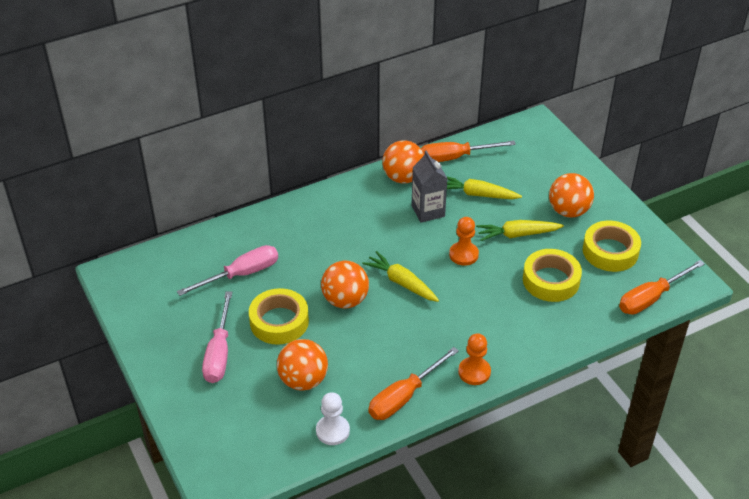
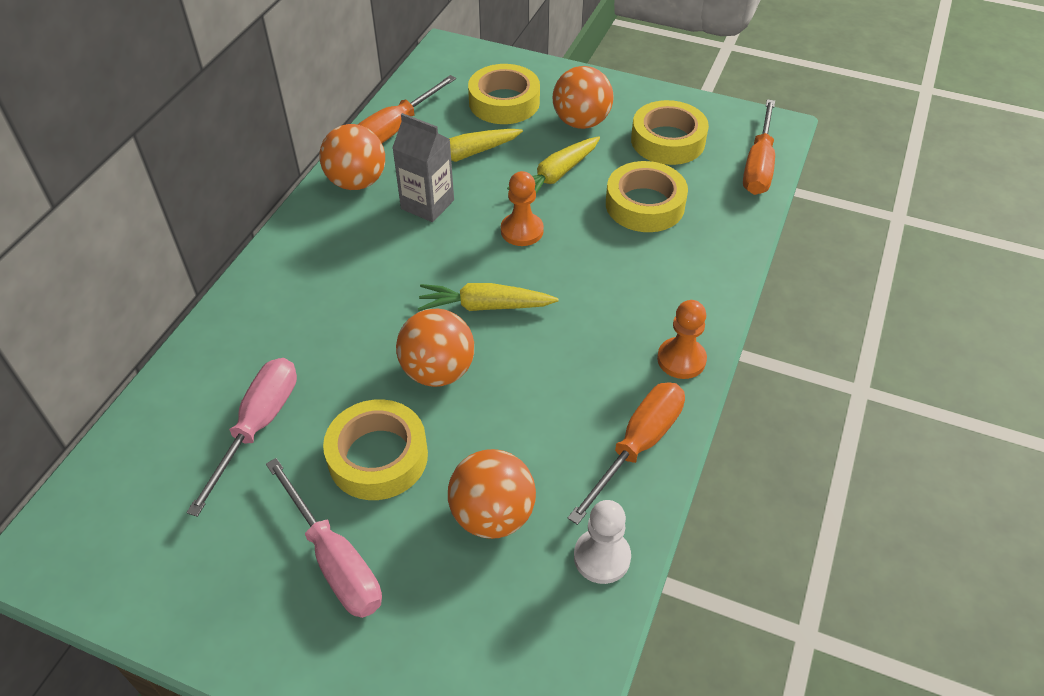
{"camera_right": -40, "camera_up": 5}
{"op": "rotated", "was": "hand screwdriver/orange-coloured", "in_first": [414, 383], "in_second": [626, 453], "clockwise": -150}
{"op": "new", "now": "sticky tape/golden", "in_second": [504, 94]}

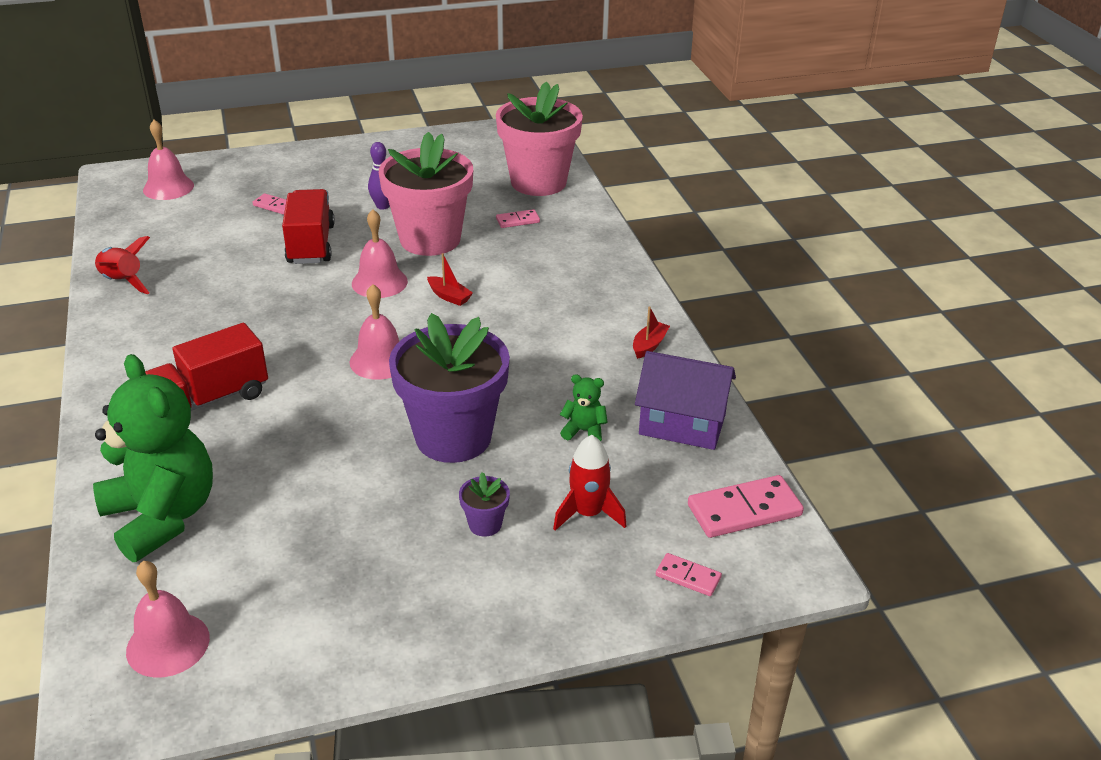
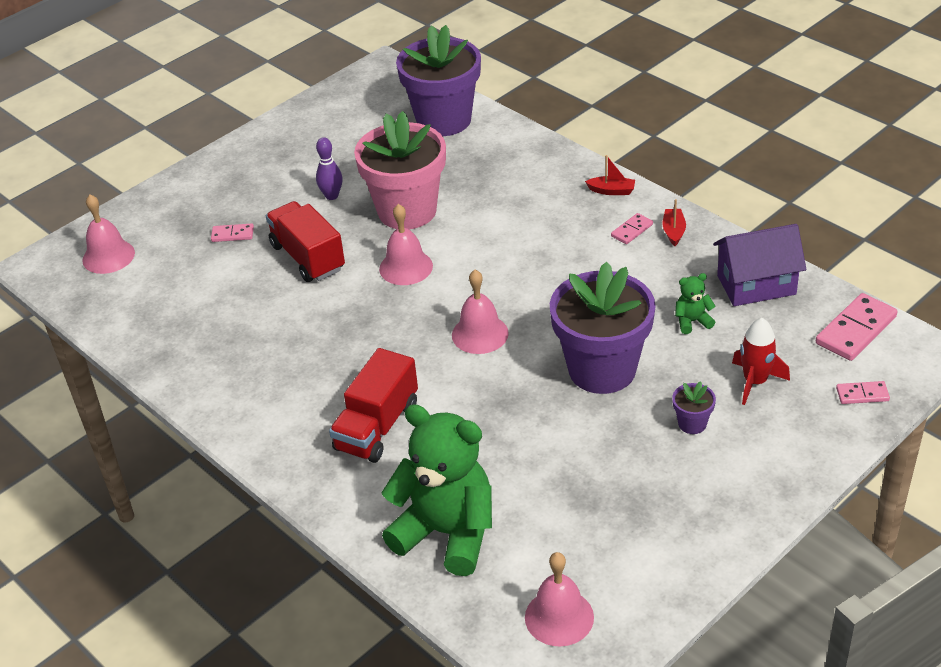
{"camera_right": -25, "camera_up": 5}
{"op": "gone", "was": "spaceship/crimson", "in_first": [122, 265]}
{"op": "shifted", "was": "toy boat/crimson", "in_first": [450, 279], "in_second": [610, 175]}
{"op": "repainted", "was": "potted plant/rose-pink", "now": "potted plant/purple", "in_first": [539, 138], "in_second": [438, 80]}
{"op": "shifted", "was": "domino piece/rose-pink", "in_first": [518, 218], "in_second": [632, 228]}

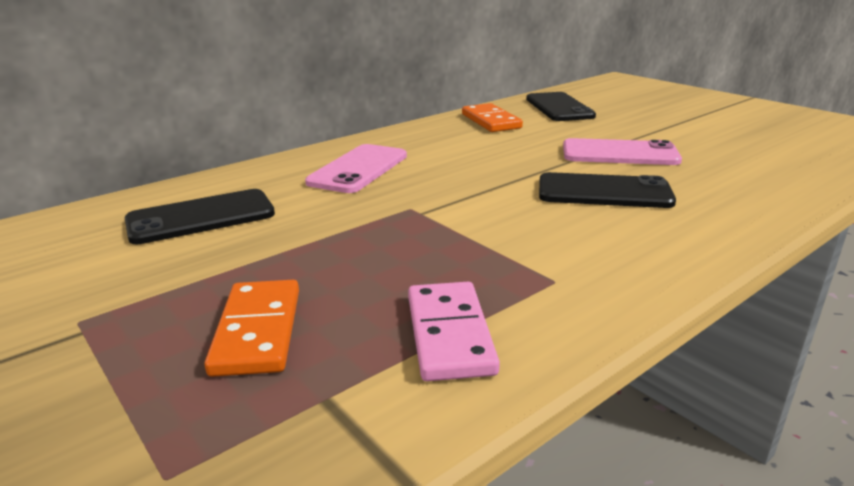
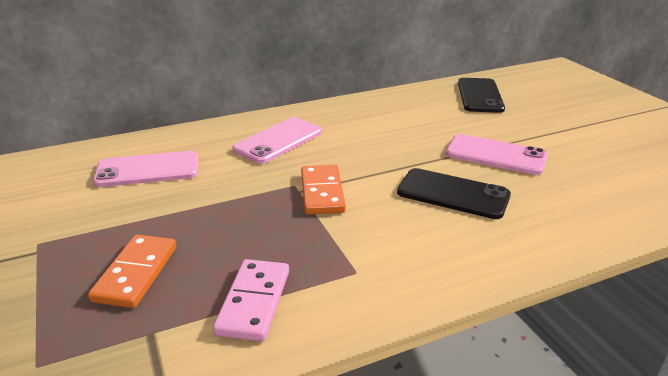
{"camera_right": 15, "camera_up": 5}
{"op": "repainted", "was": "smartphone/ebony", "now": "smartphone/rose-pink", "in_first": [200, 216], "in_second": [145, 169]}
{"op": "shifted", "was": "domino piece/orange-coloured", "in_first": [492, 117], "in_second": [323, 190]}

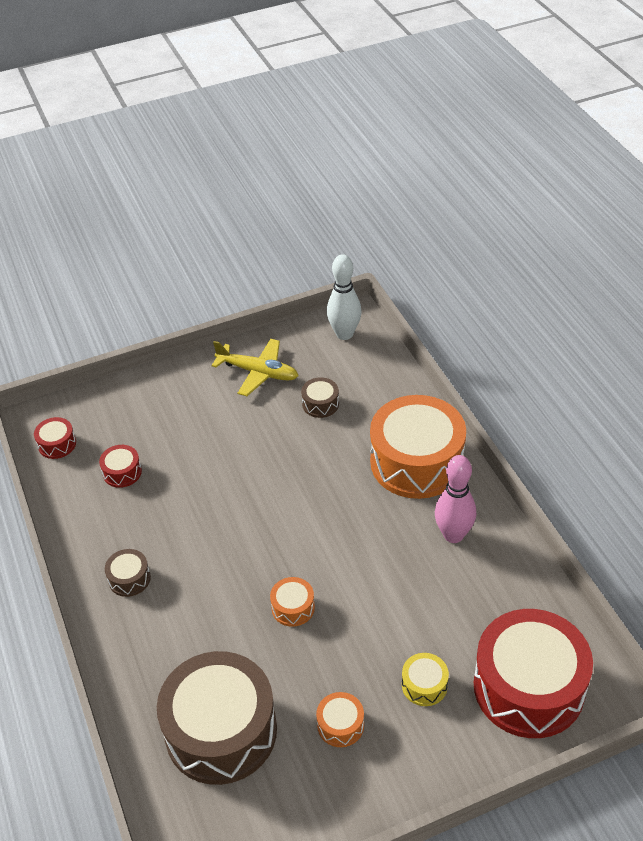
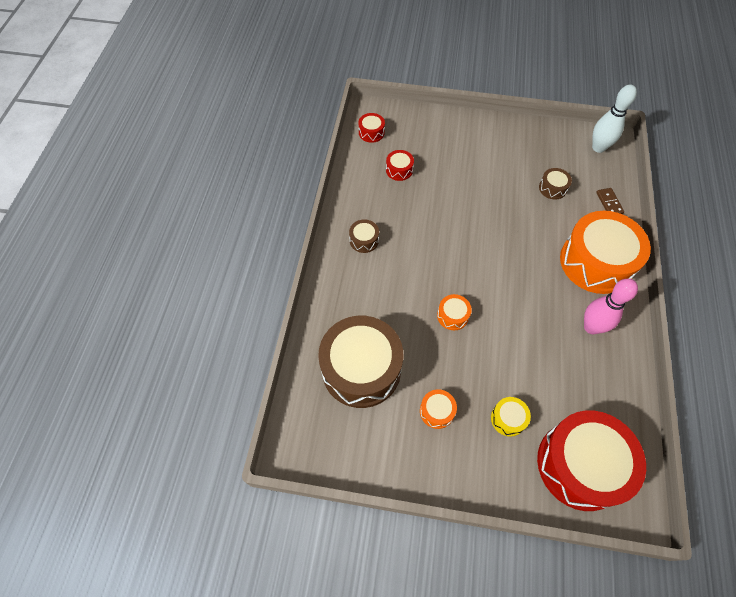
{"camera_right": 30, "camera_up": 15}
{"op": "gone", "was": "plane/golden", "in_first": [254, 367]}
{"op": "new", "now": "domino piece/brown", "in_second": [610, 201]}

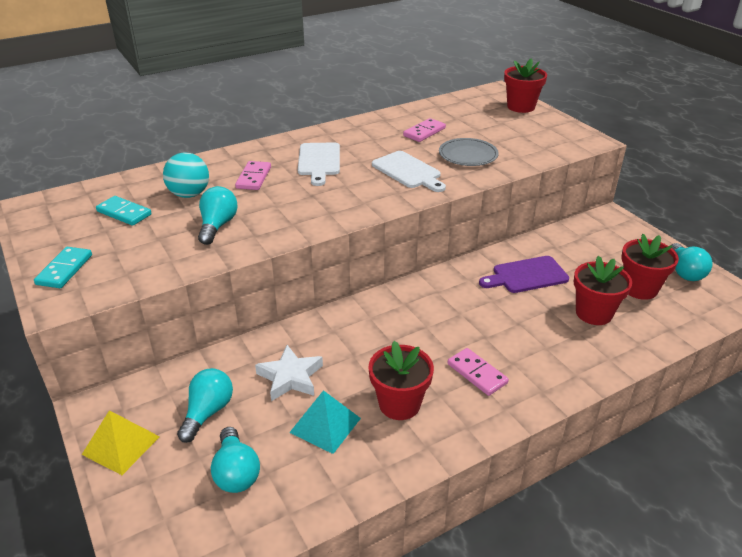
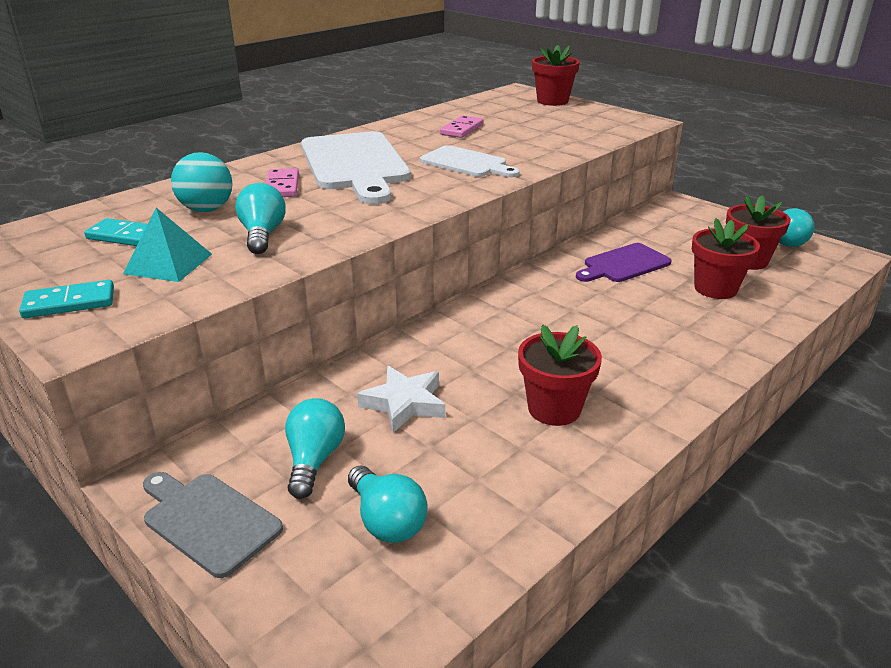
{"camera_right": -15, "camera_up": -5}
{"op": "rotated", "was": "domino piece/turquoise", "in_first": [63, 267], "in_second": [66, 299], "clockwise": 75}
{"op": "swapped", "was": "pyramid/golden", "now": "cutting board/gray", "in_first": [121, 442], "in_second": [213, 525]}
{"op": "shifted", "was": "pyramid/turquoise", "in_first": [325, 422], "in_second": [167, 245]}
{"op": "scaled", "was": "cutting board/white", "in_first": [319, 164], "in_second": [356, 167], "ratio": 1.77}
{"op": "gone", "was": "plate/gray", "in_first": [469, 152]}
{"op": "gone", "was": "domino piece/rose-pink", "in_first": [478, 372]}

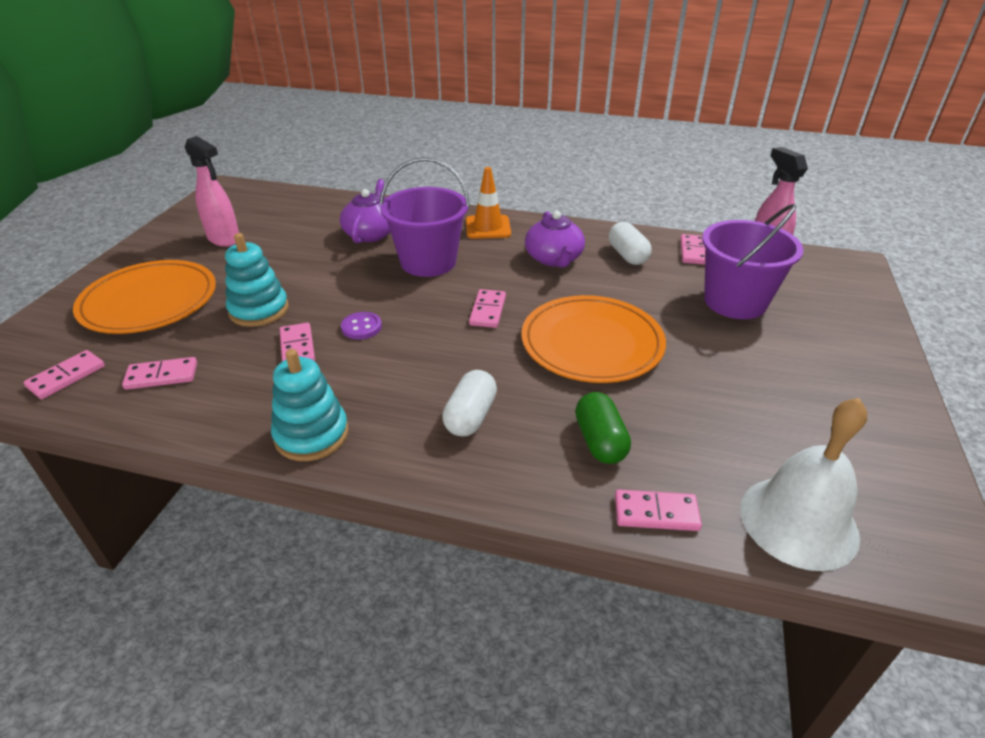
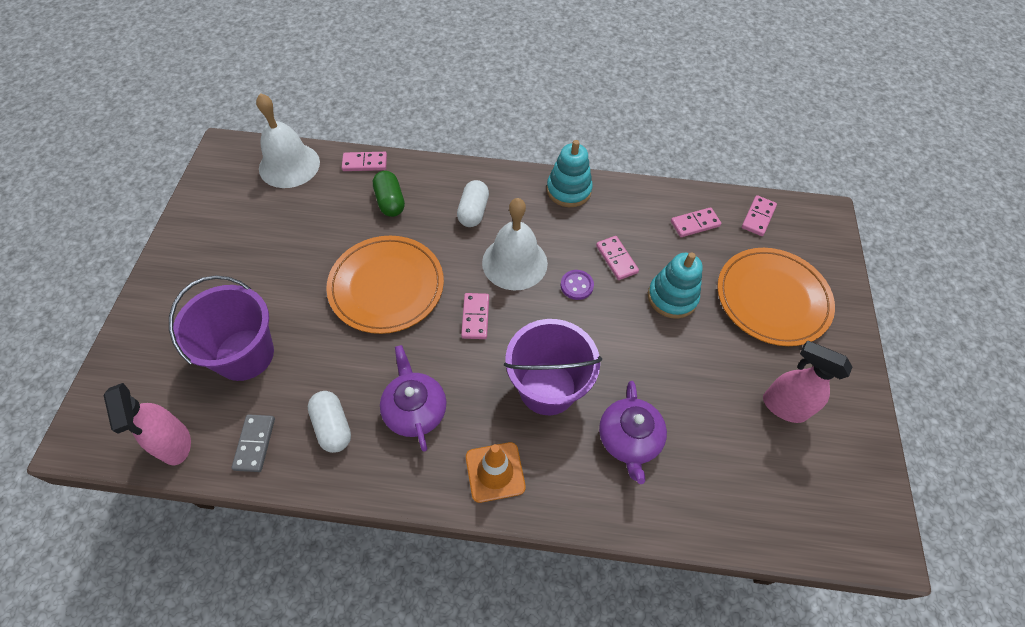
{"camera_right": 170, "camera_up": 20}
{"op": "repainted", "was": "domino piece/rose-pink", "now": "domino piece/gray", "in_first": [693, 249], "in_second": [253, 443]}
{"op": "new", "now": "school bell/white", "in_second": [515, 244]}

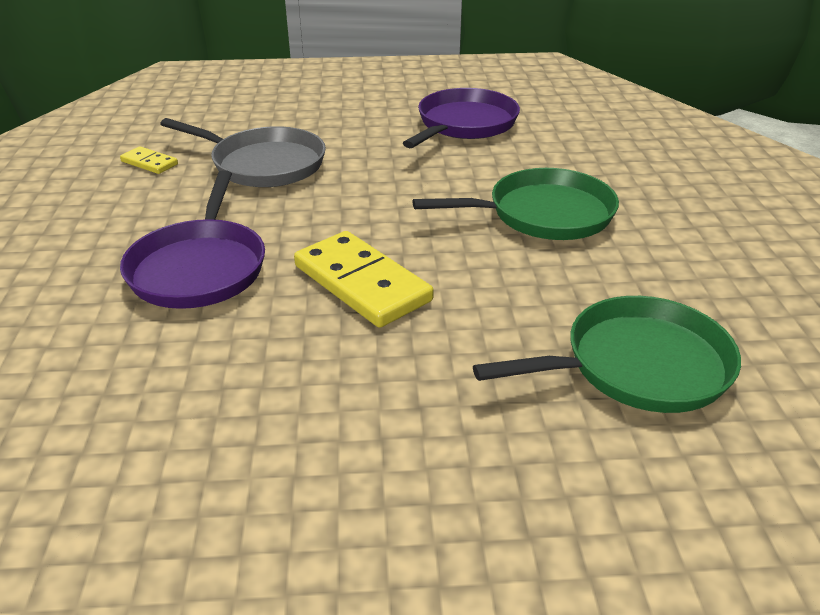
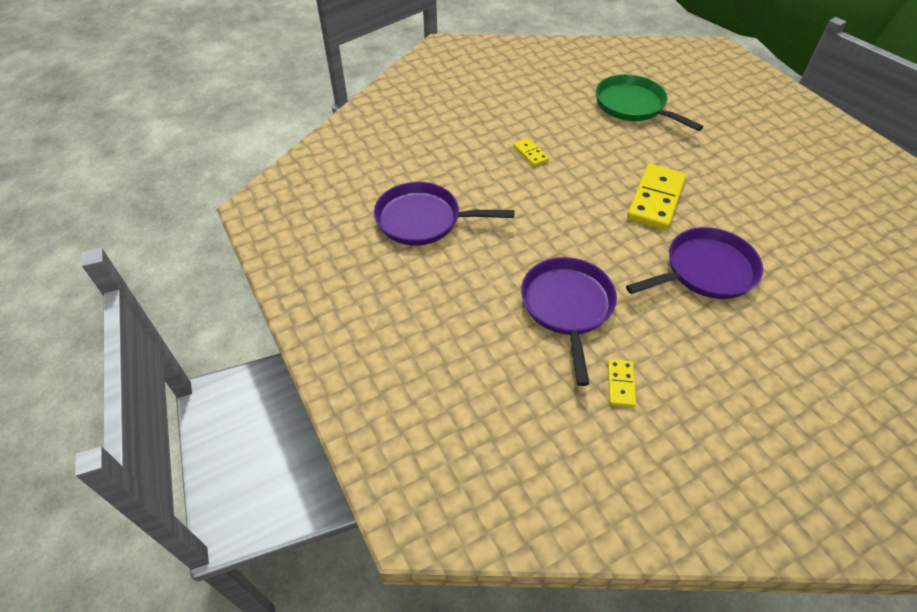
{"camera_right": -115, "camera_up": 15}
{"op": "repainted", "was": "pan/gray", "now": "pan/purple", "in_first": [243, 152], "in_second": [569, 321]}
{"op": "swapped", "was": "pan/leaf-green", "now": "domino piece/golden", "in_first": [516, 204], "in_second": [531, 152]}

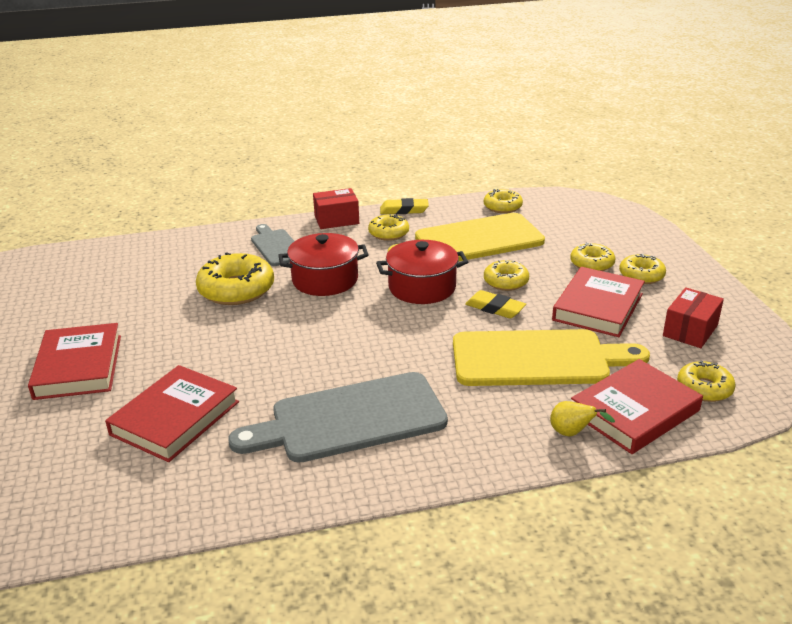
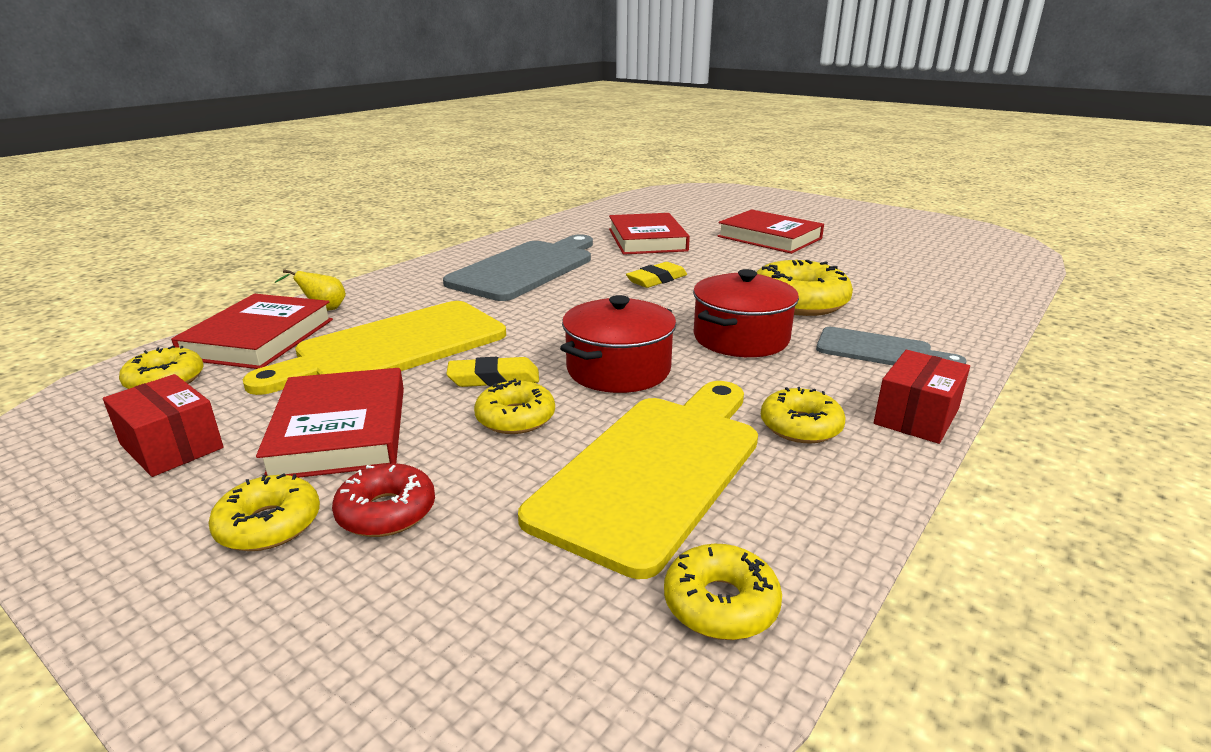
{"camera_right": 140, "camera_up": -5}
{"op": "shifted", "was": "gum eraser/golden", "in_first": [404, 206], "in_second": [656, 275]}
{"op": "repainted", "was": "doughnut/golden", "now": "doughnut/crimson", "in_first": [592, 256], "in_second": [383, 500]}
{"op": "rotated", "was": "package/crimson", "in_first": [693, 317], "in_second": [163, 425], "clockwise": -45}

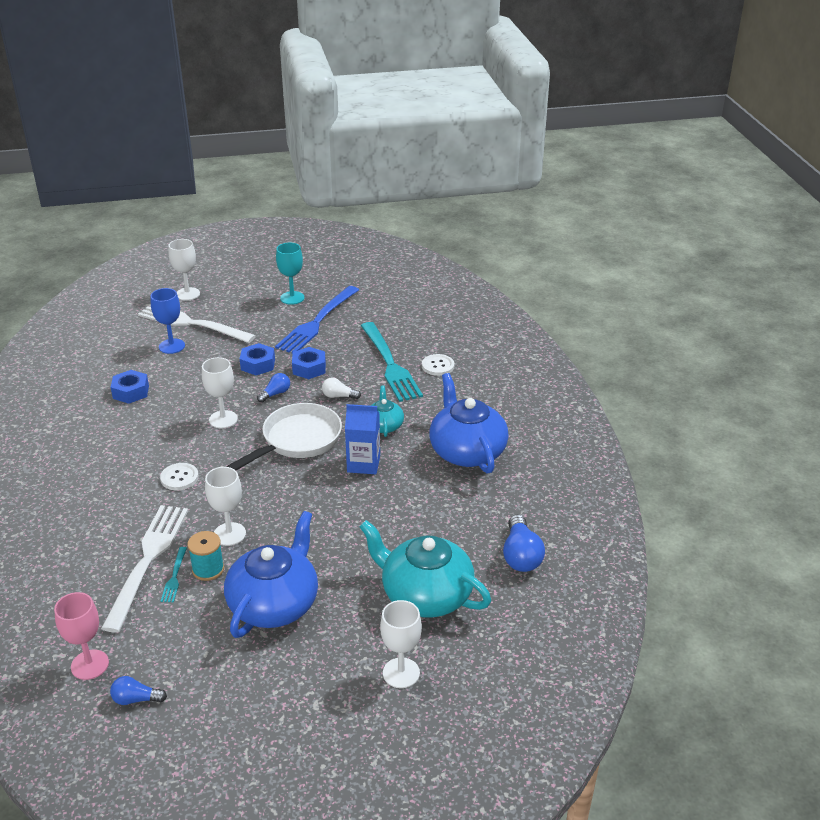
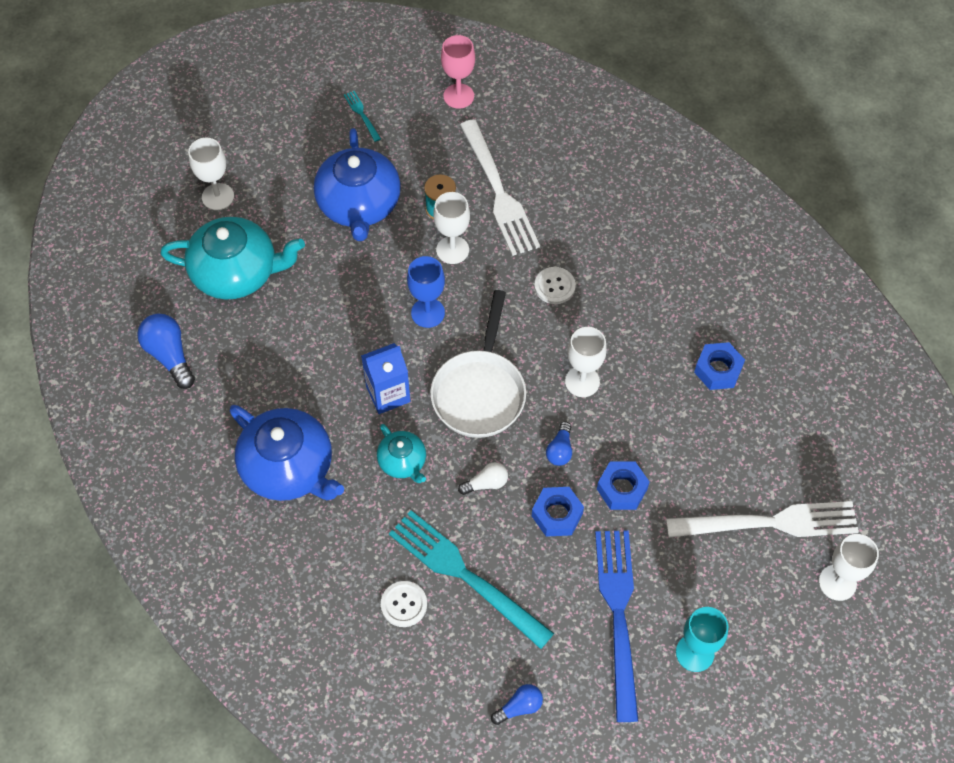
{"camera_right": 150, "camera_up": 25}
{"op": "shifted", "was": "lightbulb/blue", "in_first": [138, 690], "in_second": [517, 704]}
{"op": "shifted", "was": "goblet/blue", "in_first": [168, 321], "in_second": [426, 292]}
{"op": "shifted", "was": "table fork/turquoise", "in_first": [174, 574], "in_second": [362, 116]}

